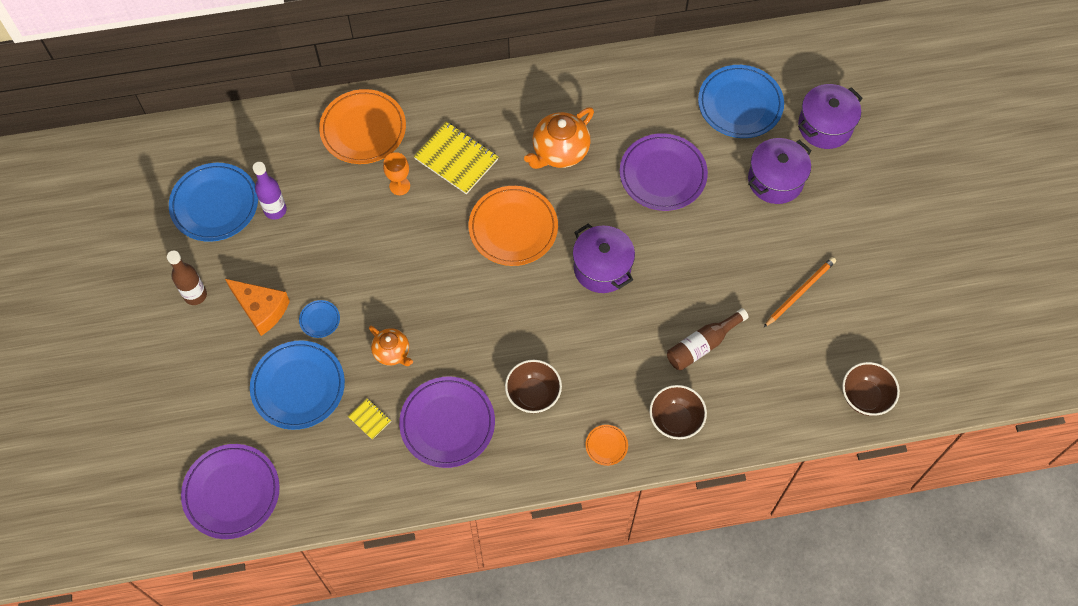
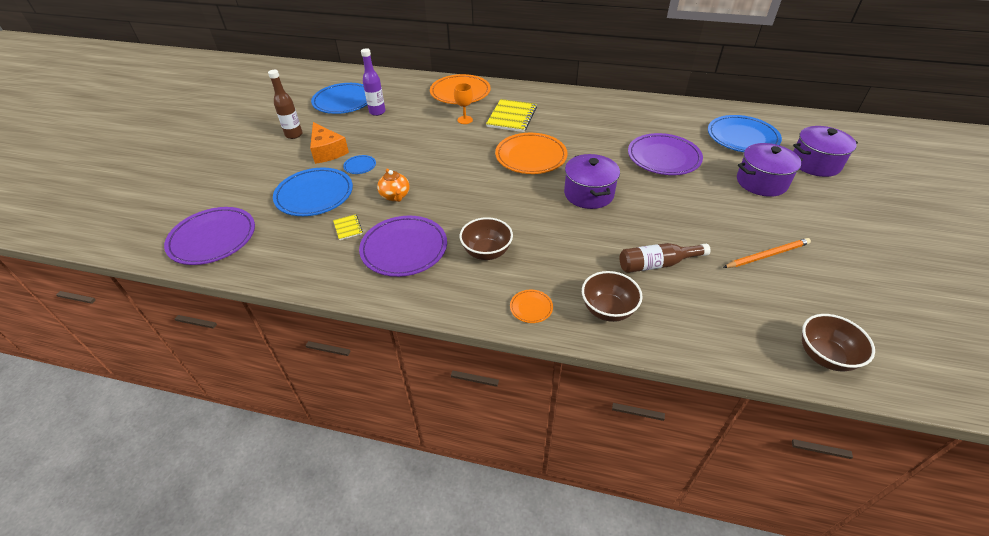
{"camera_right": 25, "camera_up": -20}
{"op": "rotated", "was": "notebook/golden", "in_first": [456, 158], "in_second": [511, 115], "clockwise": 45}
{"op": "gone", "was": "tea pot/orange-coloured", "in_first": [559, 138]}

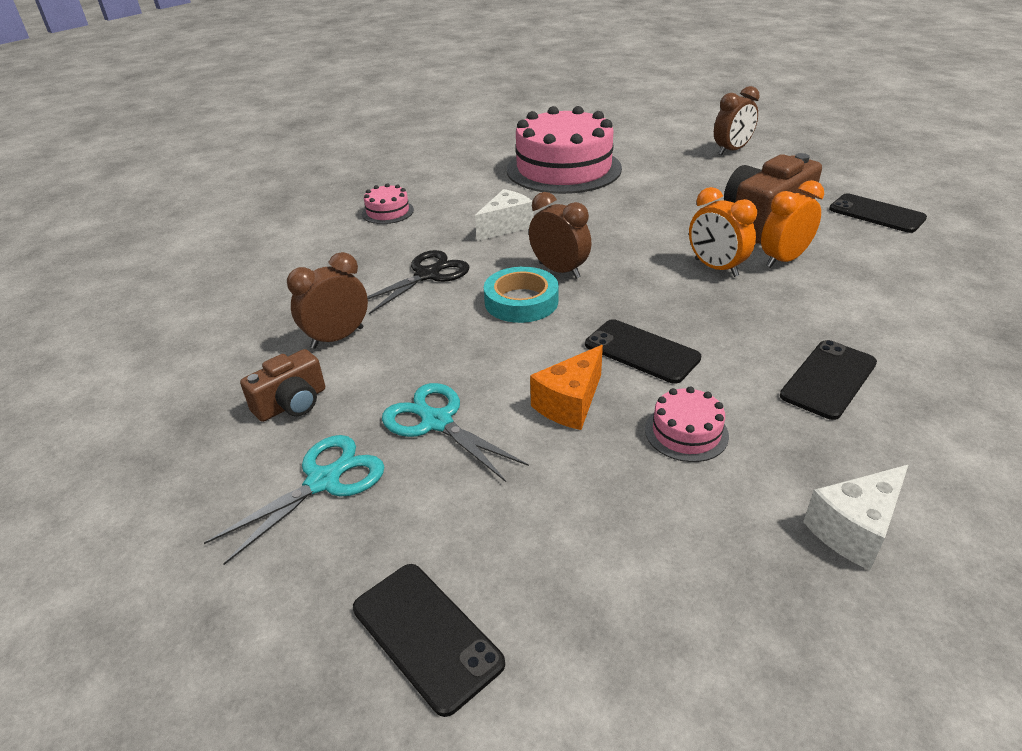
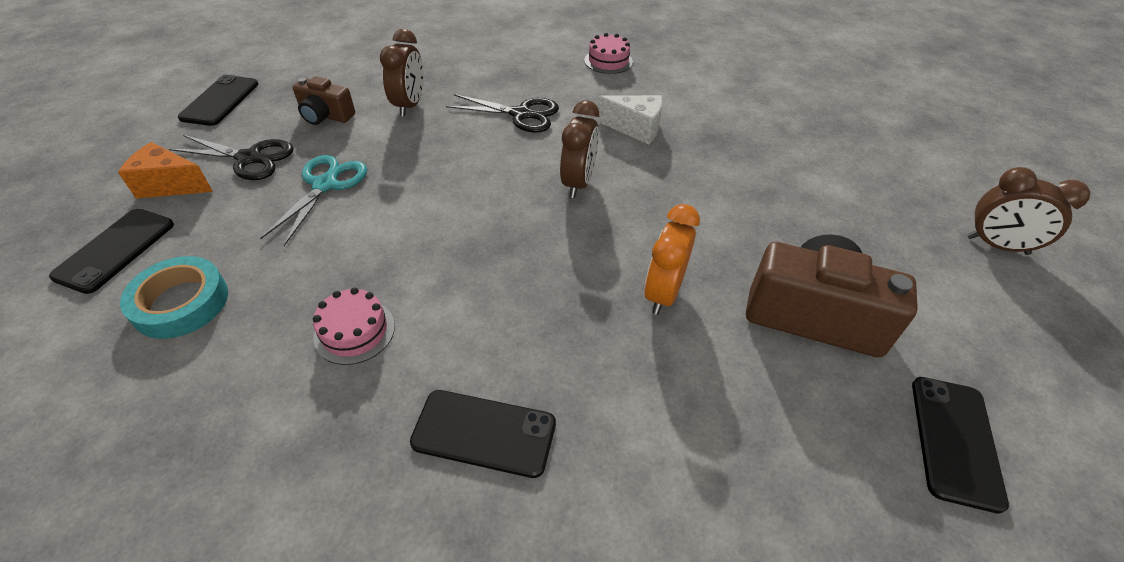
{"camera_right": 60, "camera_up": 10}
{"op": "repainted", "was": "shears/turquoise", "now": "shears/ebony", "in_first": [294, 500], "in_second": [231, 157]}
{"op": "rotated", "was": "alarm clock/brown", "in_first": [327, 300], "in_second": [402, 73], "clockwise": 75}
{"op": "shifted", "was": "sticky tape/turquoise", "in_first": [521, 295], "in_second": [174, 297]}
{"op": "gone", "was": "layer cake/rose-pink", "in_first": [564, 150]}
{"op": "shifted", "was": "piece of cheese/orange-coloured", "in_first": [566, 387], "in_second": [165, 170]}
{"op": "shifted", "was": "smartphone/ebony", "in_first": [643, 351], "in_second": [218, 100]}
{"op": "gone", "was": "alarm clock/orange-coloured", "in_first": [792, 224]}
{"op": "gone", "was": "piece of cheese/white", "in_first": [855, 517]}

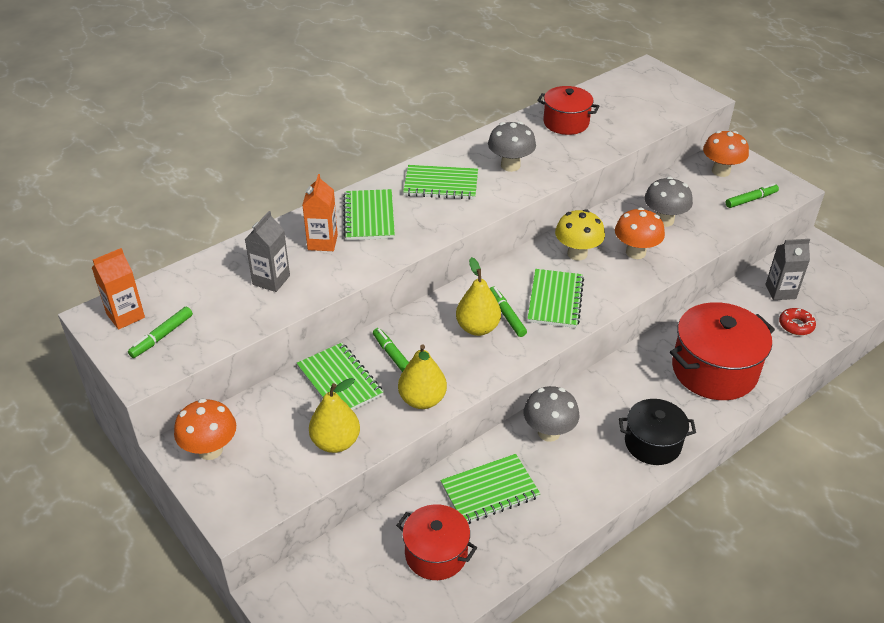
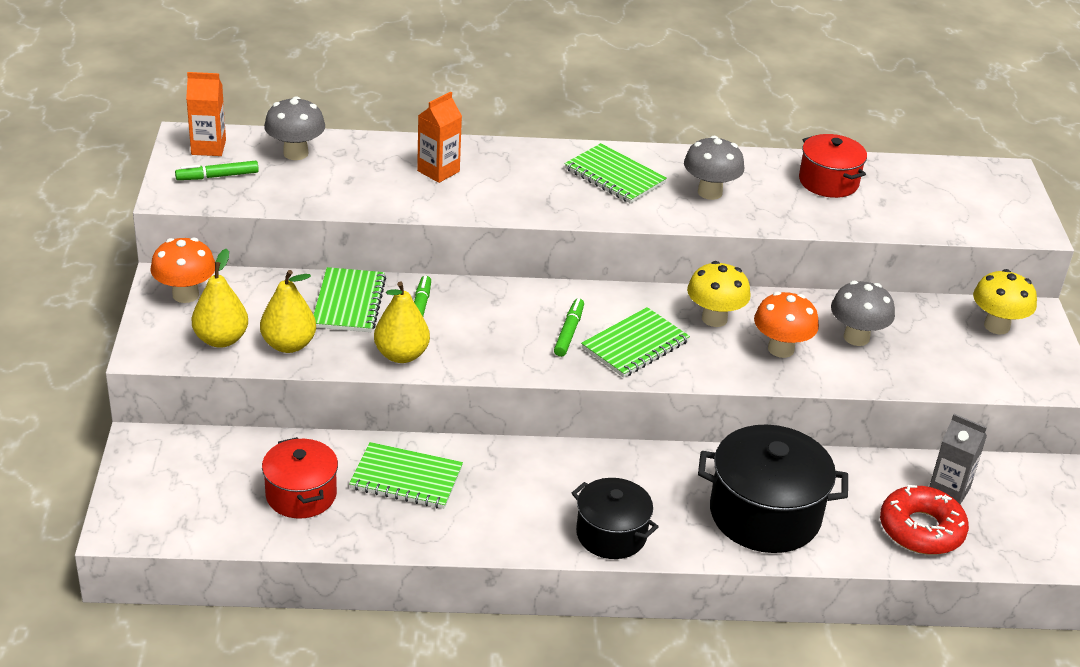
{"camera_right": 35, "camera_up": -5}
{"op": "gone", "was": "milk carton/gray", "in_first": [267, 251]}
{"op": "gone", "was": "notebook/leaf-green", "in_first": [369, 214]}
{"op": "shifted", "was": "pear/golden", "in_first": [478, 296], "in_second": [220, 298]}
{"op": "shifted", "was": "toadstool/gray", "in_first": [551, 414], "in_second": [294, 128]}
{"op": "repainted", "was": "stockpot/crimson", "now": "stockpot/ebony", "in_first": [722, 351], "in_second": [773, 488]}
{"op": "repainted", "was": "toadstool/orange-coloured", "now": "toadstool/golden", "in_first": [726, 154], "in_second": [1005, 301]}
{"op": "gone", "was": "marker pen/leaf-green", "in_first": [752, 195]}
{"op": "scaled", "was": "doughnut/crimson", "in_first": [797, 321], "in_second": [924, 520], "ratio": 1.78}

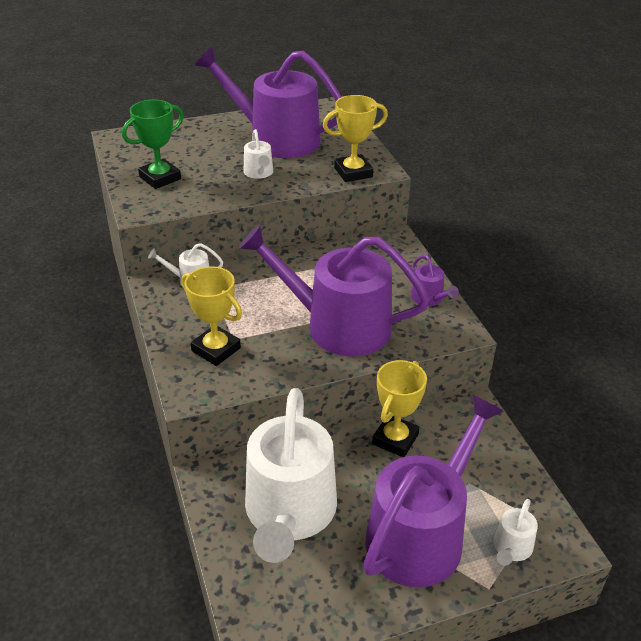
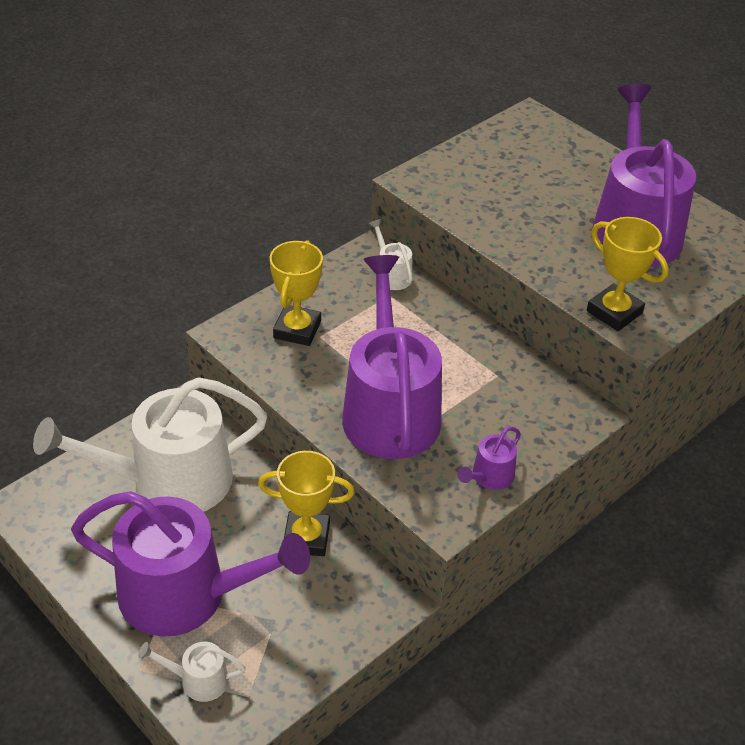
{"camera_right": 65, "camera_up": 5}
{"op": "gone", "was": "award cup/leaf-green", "in_first": [153, 144]}
{"op": "gone", "was": "watering can/white", "in_first": [258, 154]}

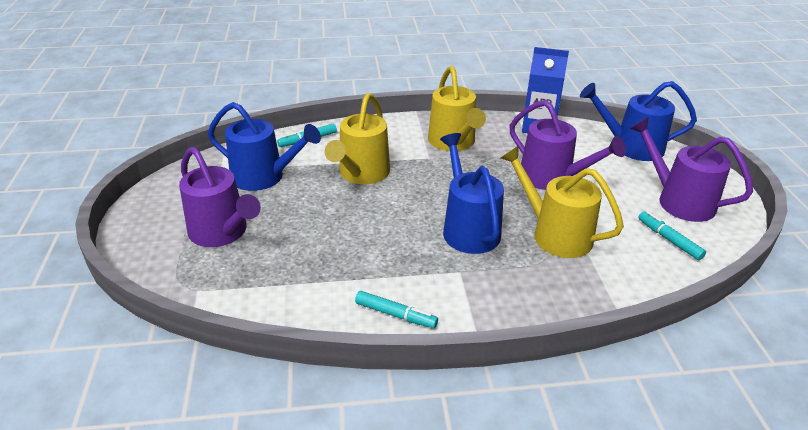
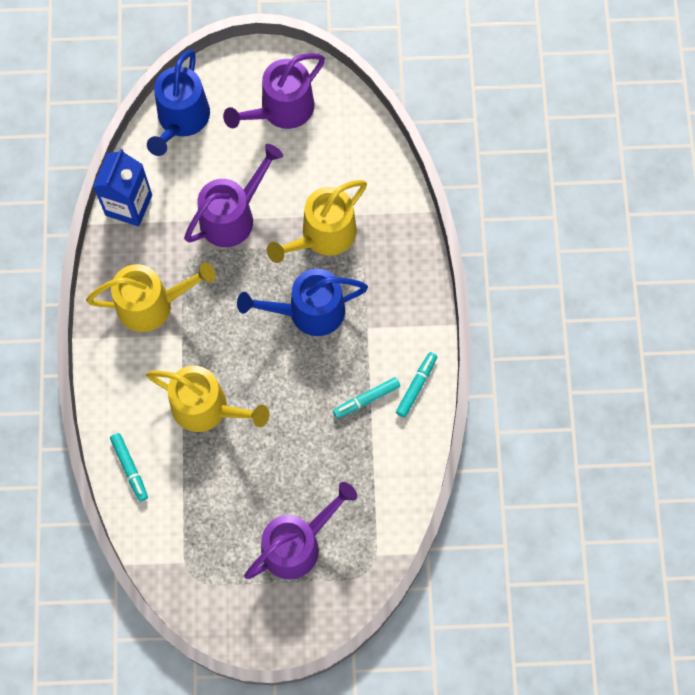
{"camera_right": -85, "camera_up": 35}
{"op": "gone", "was": "watering can/blue", "in_first": [264, 146]}
{"op": "shifted", "was": "marker pen/turquoise", "in_first": [672, 235], "in_second": [366, 397]}

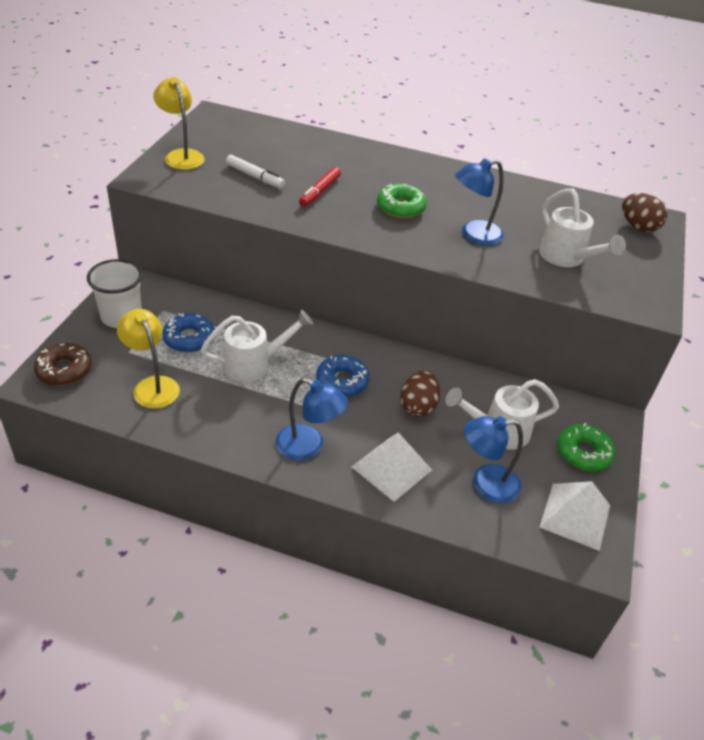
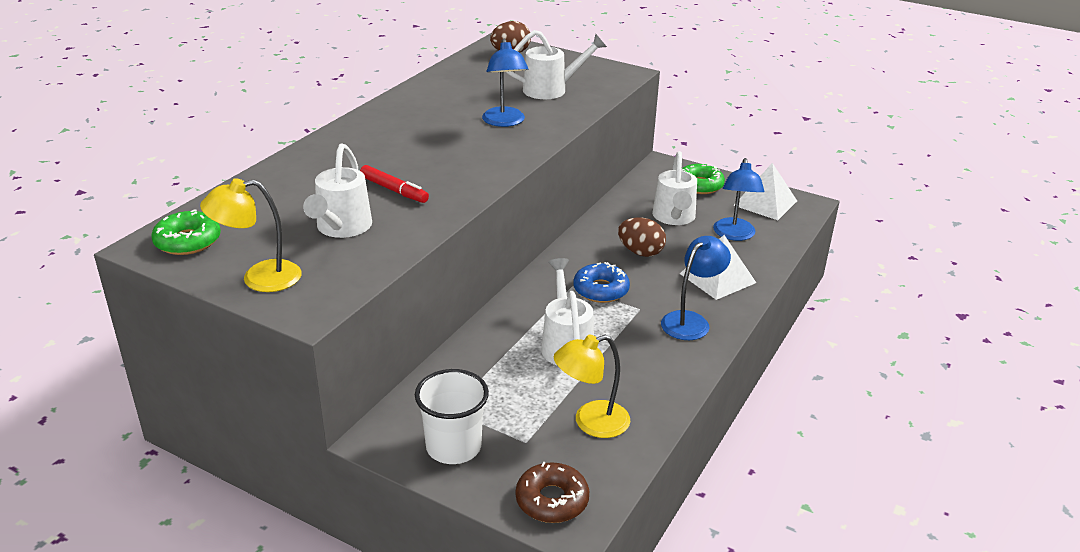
{"camera_right": -75, "camera_up": -10}
{"op": "gone", "was": "doughnut/blue", "in_first": [188, 332]}
{"op": "swapped", "was": "marker pen/white", "now": "watering can/white", "in_first": [255, 171], "in_second": [337, 190]}
{"op": "shifted", "was": "doughnut/leaf-green", "in_first": [402, 201], "in_second": [186, 232]}

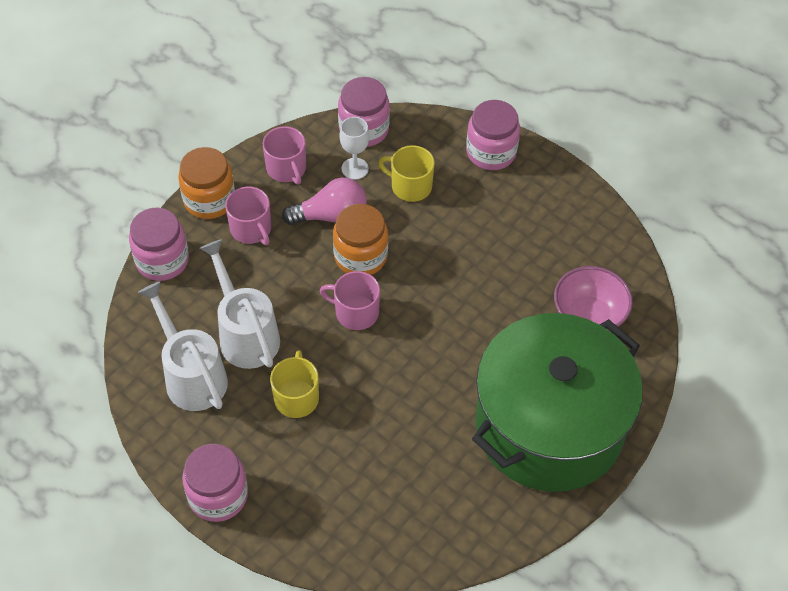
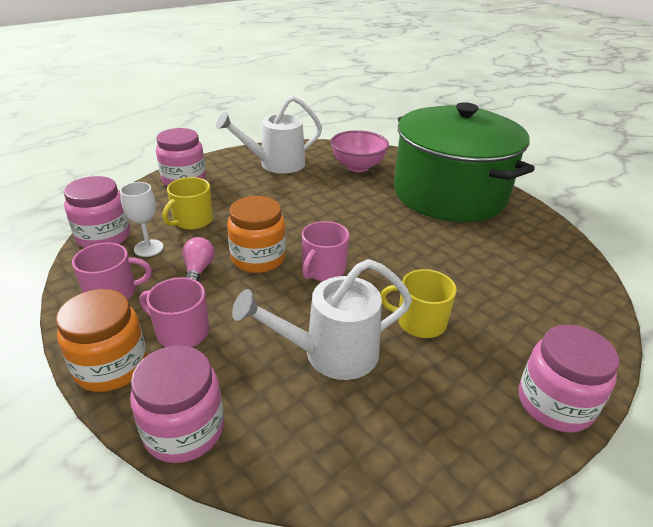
{"camera_right": -80, "camera_up": -20}
{"op": "shifted", "was": "watering can/white", "in_first": [183, 346], "in_second": [269, 134]}
{"op": "rotated", "was": "mug/rose-pink", "in_first": [248, 216], "in_second": [174, 312], "clockwise": -135}
{"op": "scaled", "was": "lightbulb/rose-pink", "in_first": [324, 201], "in_second": [198, 259], "ratio": 0.64}

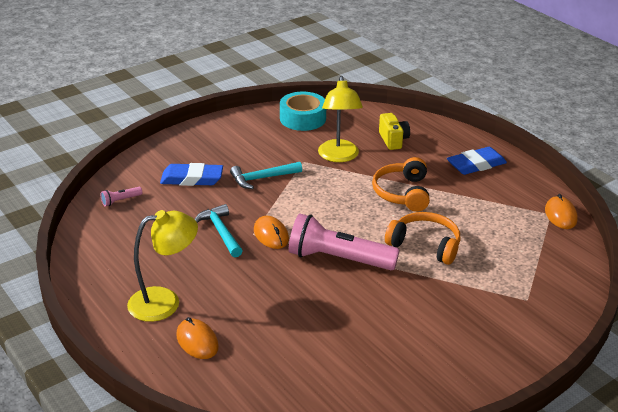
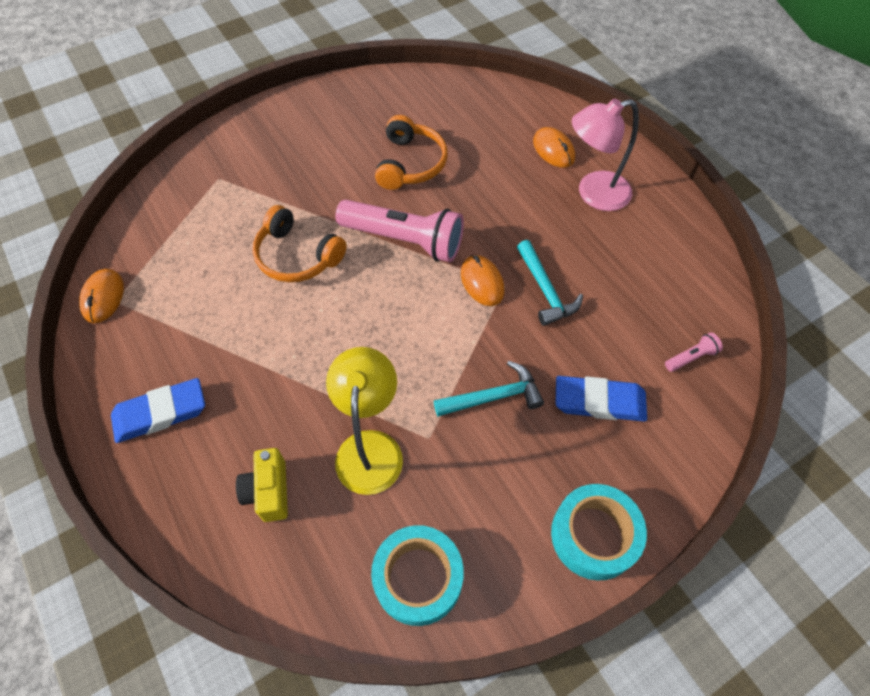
{"camera_right": -175, "camera_up": 25}
{"op": "repainted", "was": "reading lamp/golden", "now": "reading lamp/rose-pink", "in_first": [162, 266], "in_second": [605, 155]}
{"op": "shifted", "was": "headset/orange-coloured", "in_first": [401, 184], "in_second": [411, 152]}
{"op": "new", "now": "sticky tape/turquoise", "in_second": [599, 532]}

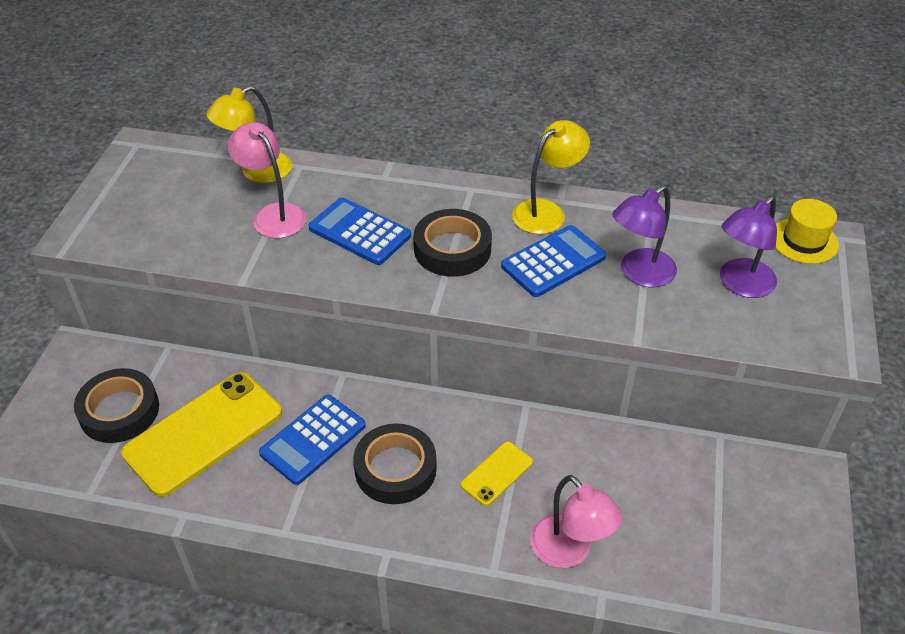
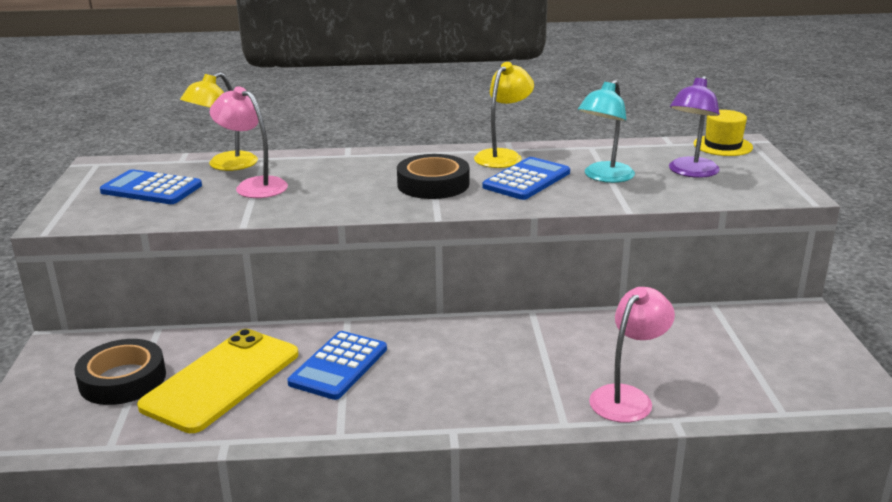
{"camera_right": -15, "camera_up": -20}
{"op": "shifted", "was": "adding machine/blue", "in_first": [360, 231], "in_second": [151, 186]}
{"op": "gone", "was": "sticky tape/ebony", "in_first": [395, 463]}
{"op": "gone", "was": "smartphone/golden", "in_first": [497, 474]}
{"op": "rotated", "was": "reading lamp/rose-pink", "in_first": [576, 521], "in_second": [632, 355], "clockwise": -90}
{"op": "repainted", "was": "reading lamp/purple", "now": "reading lamp/turquoise", "in_first": [644, 236], "in_second": [606, 131]}

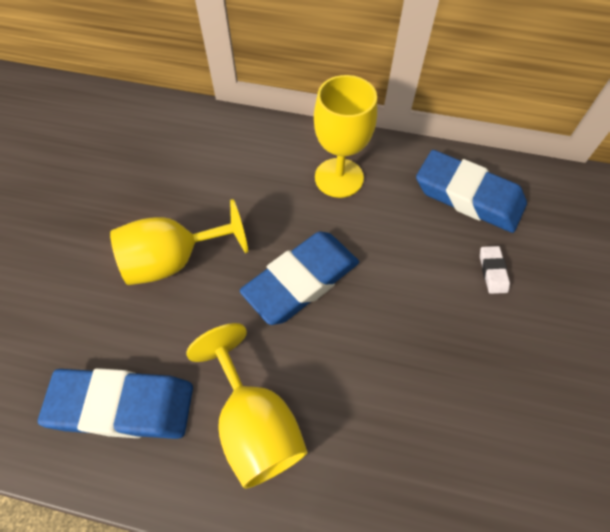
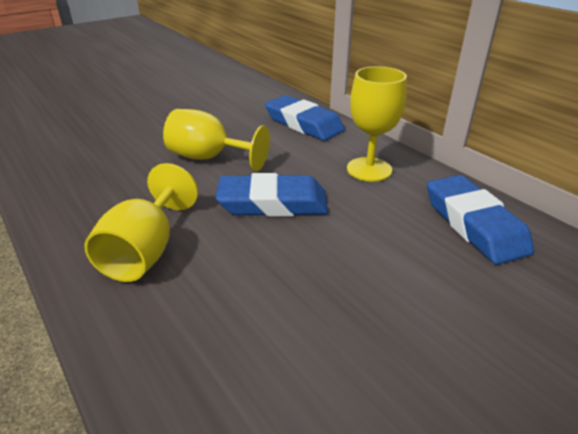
{"camera_right": 40, "camera_up": -25}
{"op": "shifted", "was": "gum eraser/blue", "in_first": [115, 403], "in_second": [305, 118]}
{"op": "gone", "was": "gum eraser/white", "in_first": [495, 270]}

